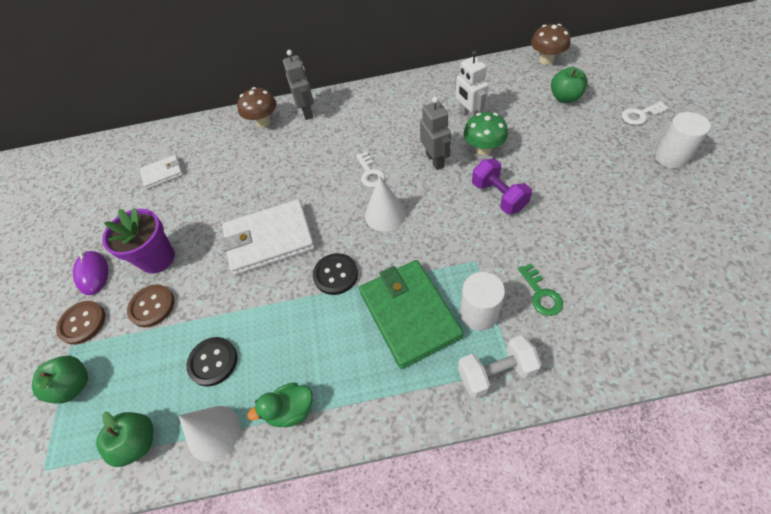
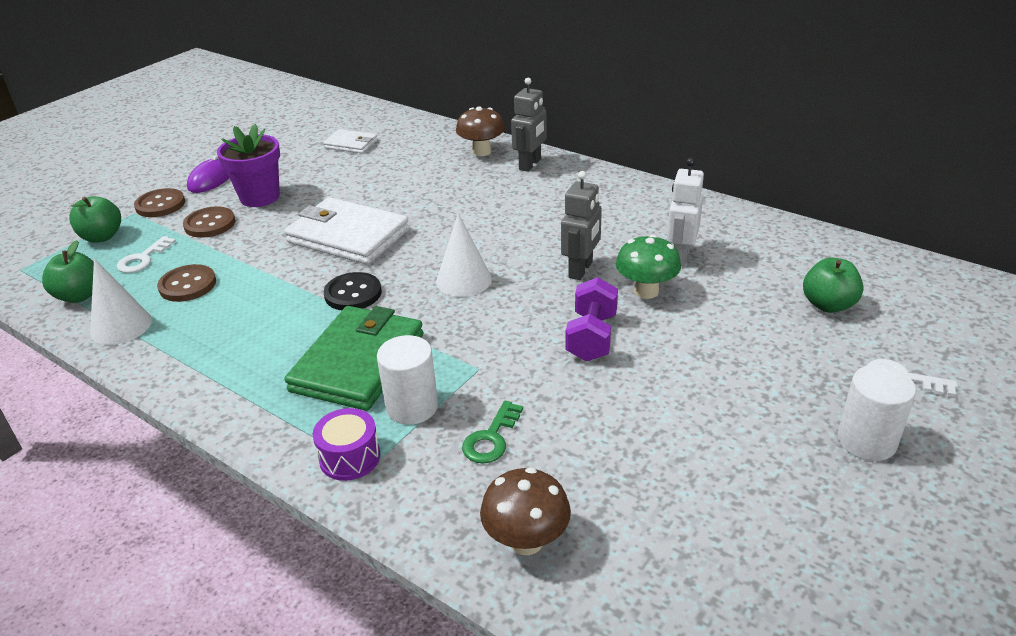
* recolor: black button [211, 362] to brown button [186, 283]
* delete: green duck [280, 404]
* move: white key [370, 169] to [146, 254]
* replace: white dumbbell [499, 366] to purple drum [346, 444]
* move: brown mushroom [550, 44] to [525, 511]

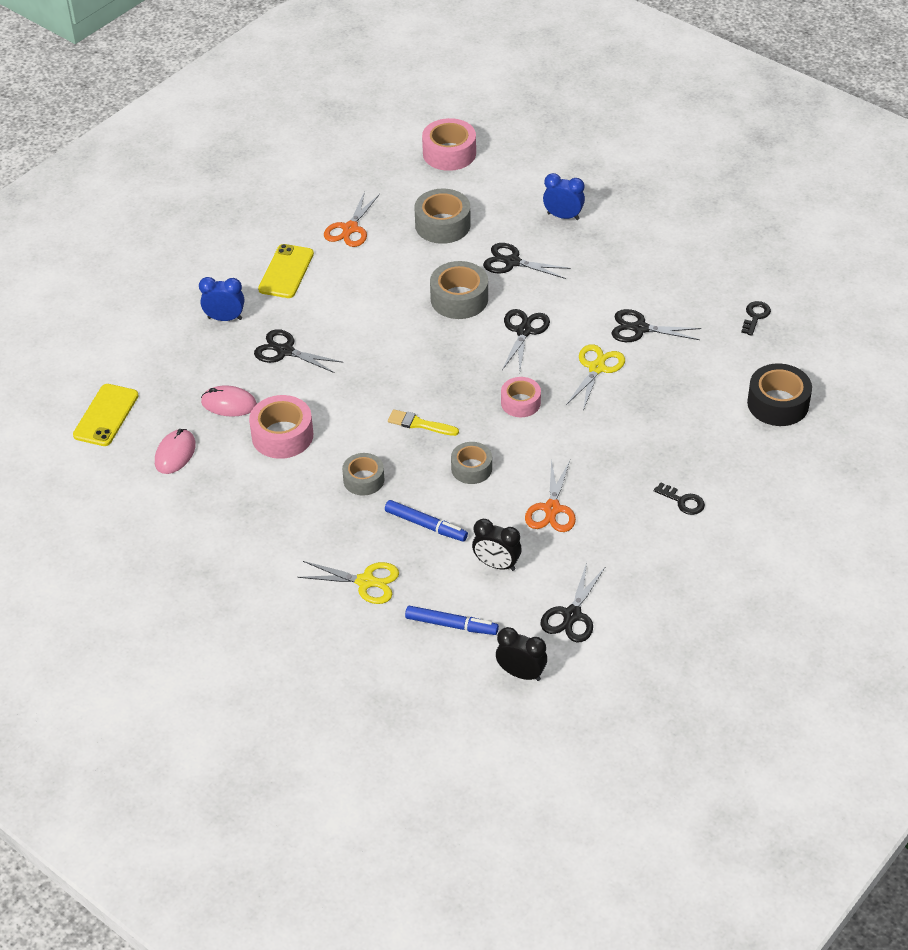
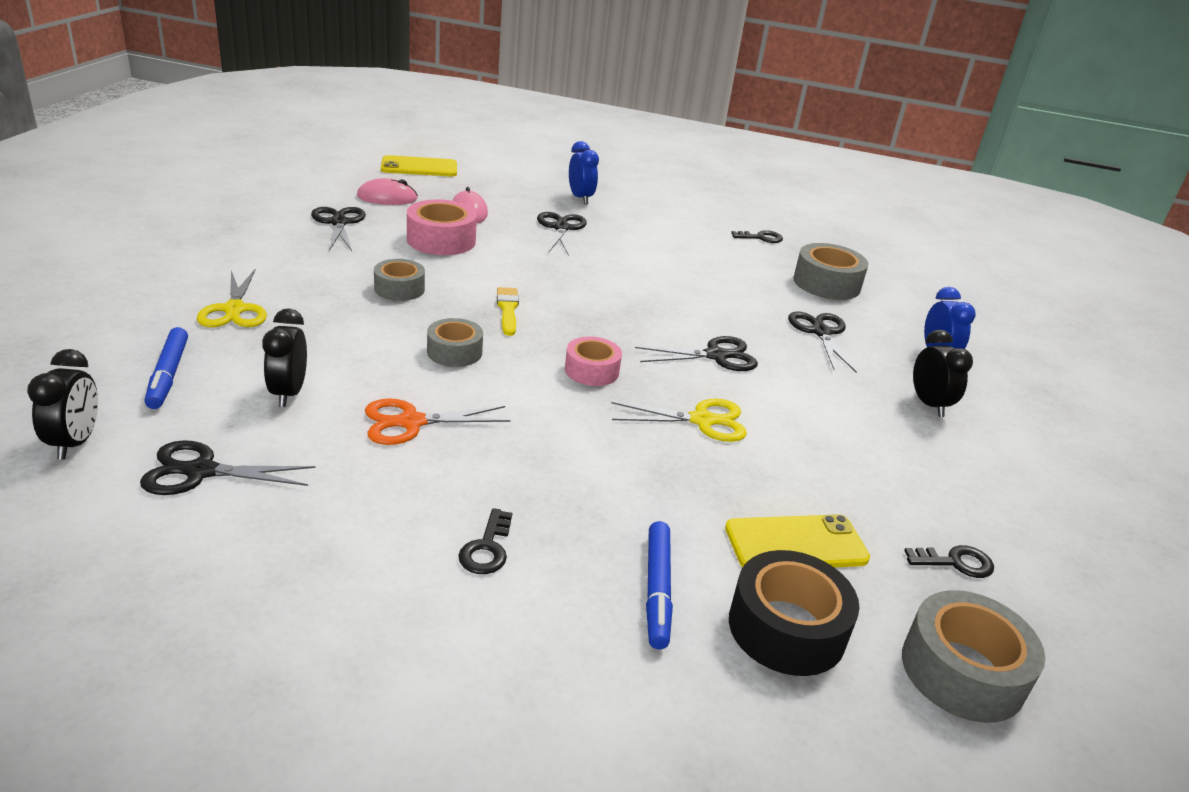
* move: yellow phone [286, 271] to [797, 541]
* replace: orange scissors [352, 219] to black key [757, 236]
* move: blue marker [426, 521] to [659, 585]
* delete: pink tape [449, 144]
* move: grey tape [459, 290] to [973, 656]
* move: black scissors [656, 325] to [338, 229]
* insert: black clock [943, 373]

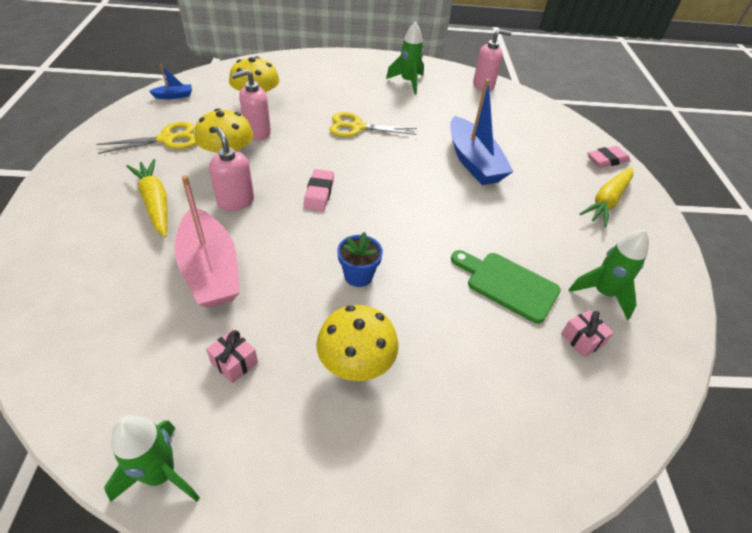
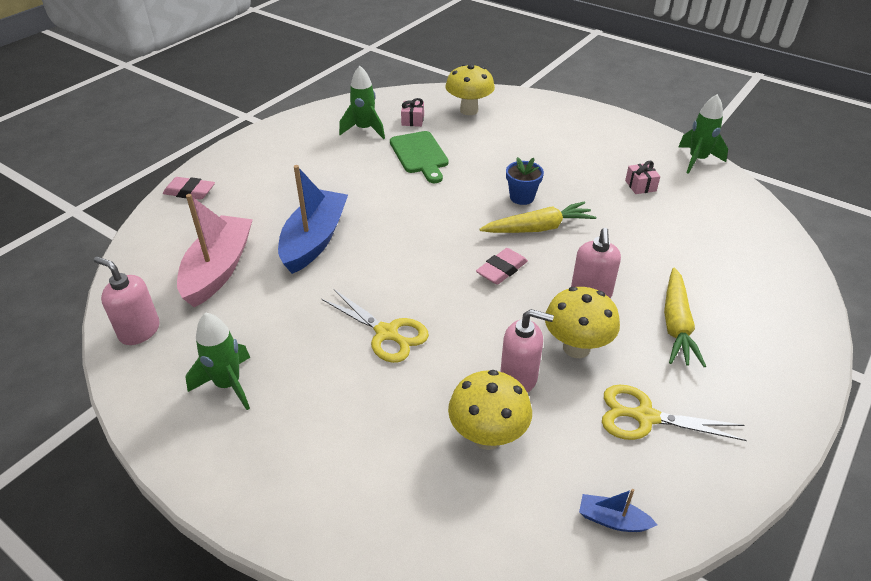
* move: pink boat [207, 241] to [215, 250]
* move: yellow mushroom [357, 343] to [470, 89]
* move: yellow carrot [607, 197] to [537, 217]

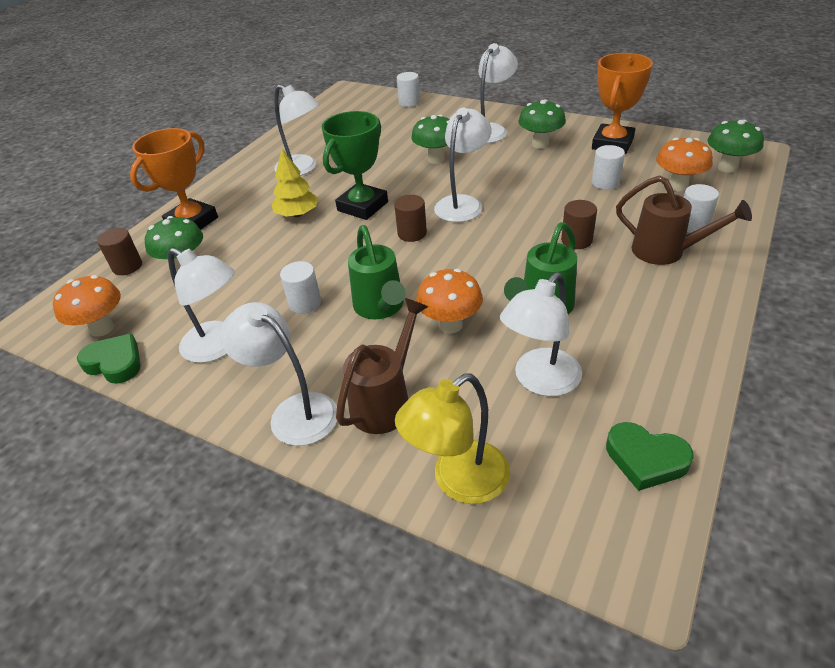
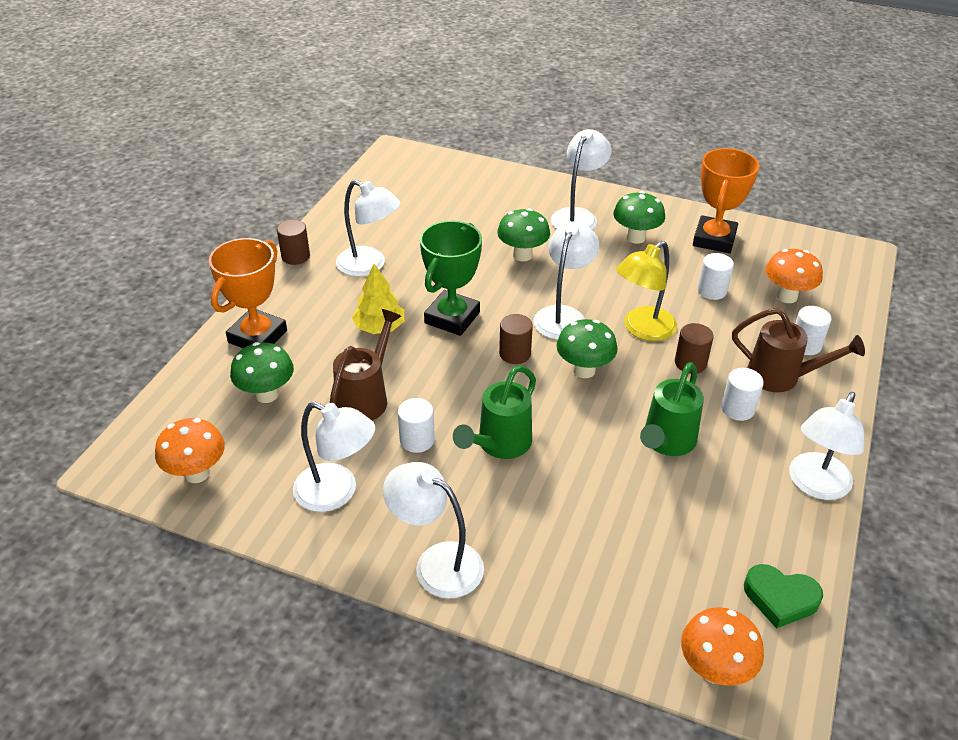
* delete: green heart [109, 359]
* move: brown cylinder [119, 251] to [293, 242]
* move: brown watering can [382, 366] to [365, 364]
* rotate: green watering can [377, 272] = [494, 412] 60 degrees clockwise
* move: yellow lamp [452, 438] to [646, 291]
* move: white cylinder [408, 89] to [742, 394]
* move: orange mushroom [449, 301] to [722, 646]
* move: white lamp [541, 334] to [826, 446]
* move: green mushroom [736, 146] to [586, 348]

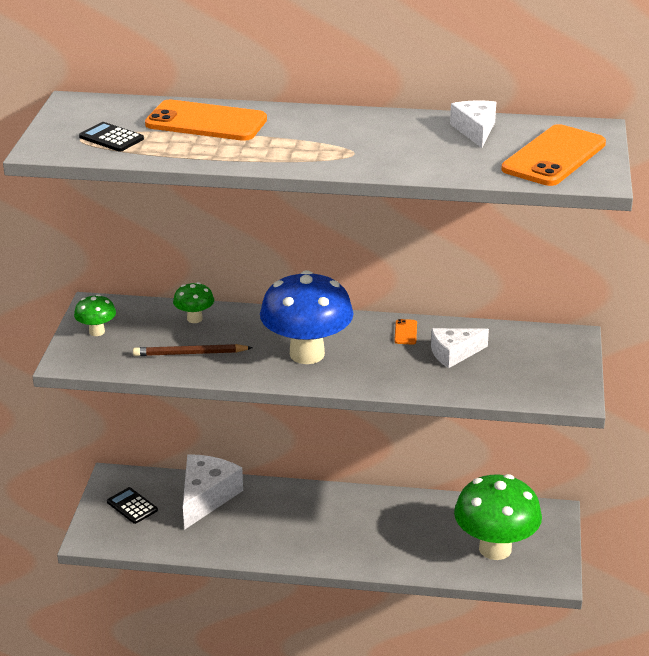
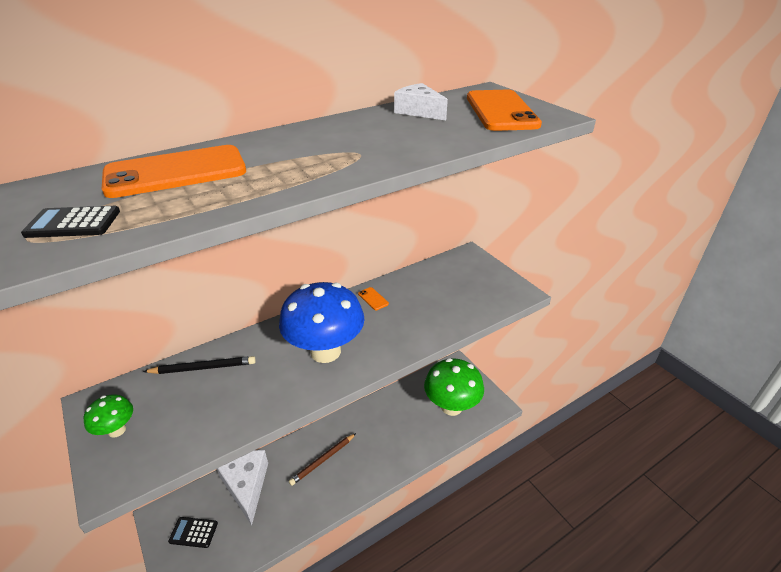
* move: brown pencil [193, 350] to [322, 459]
* replace: green mushroom [193, 302] to black pencil [199, 365]
* delete: white cheese [460, 348]

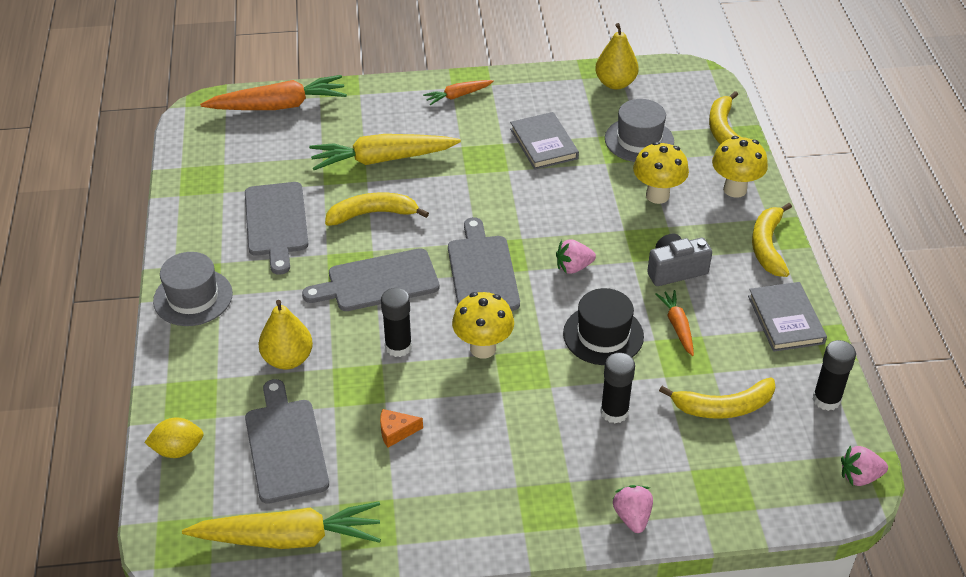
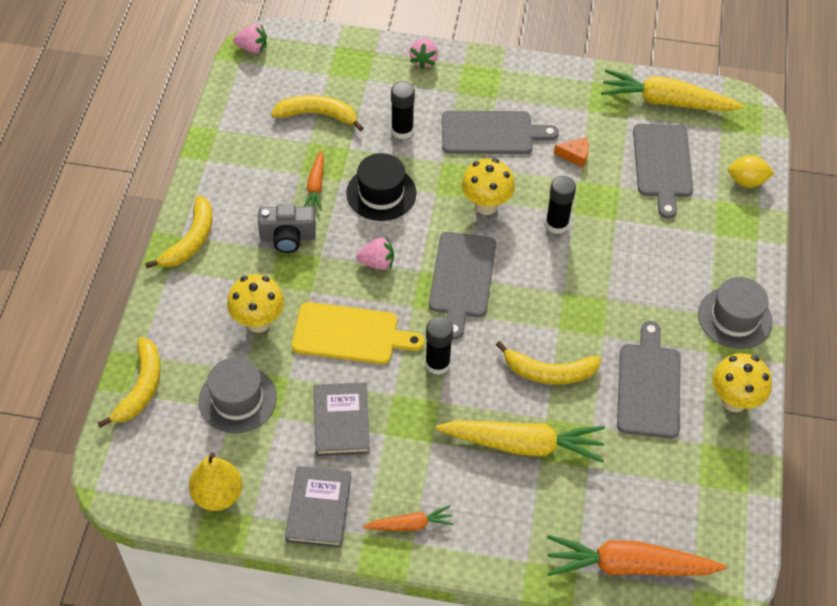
* delete: yellow pear [286, 335]
* move: grey cutting board [371, 279] to [500, 132]
* move: yellow mushroom [740, 167] to [742, 382]
* move: grey book [787, 317] to [318, 507]
* move: black glue stick [834, 375] to [439, 346]
* insert: yellow cutting board [358, 333]

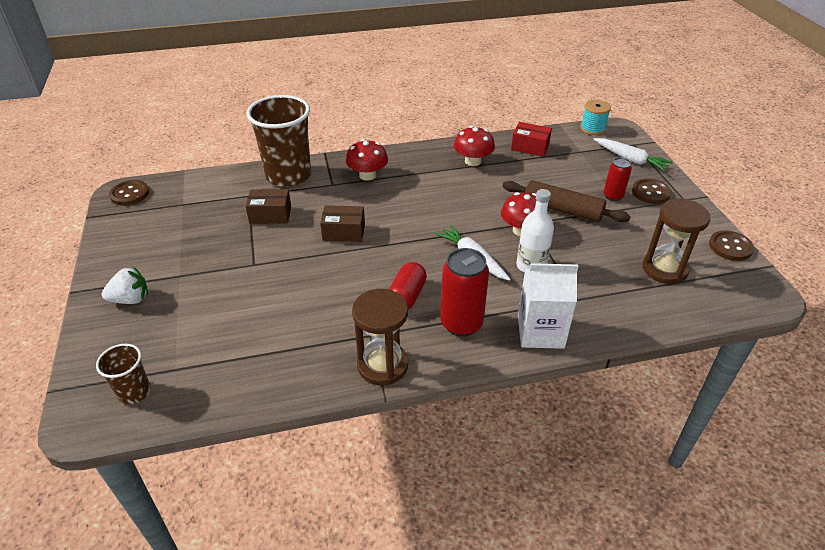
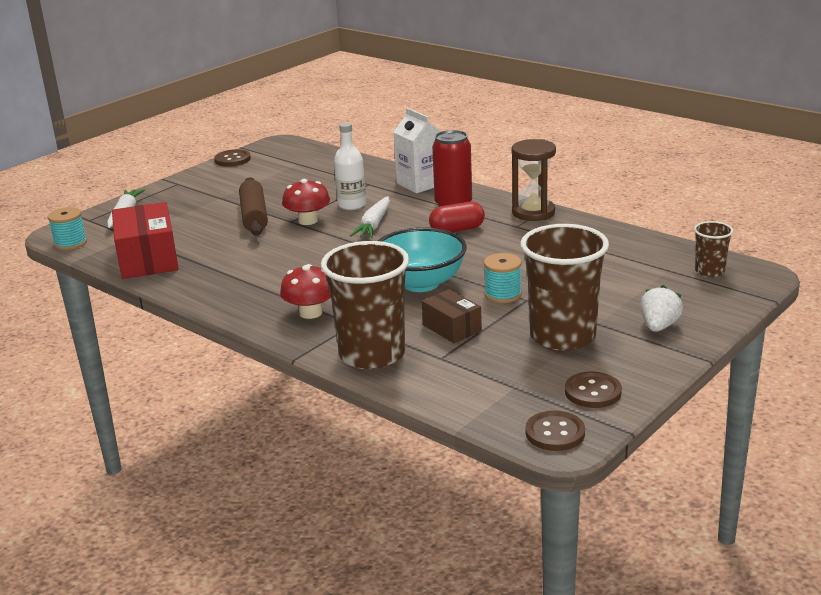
* rotate: white strawberry [125, 285] = [661, 308] 75 degrees clockwise
* replace: brown box [342, 223] to turquoise bowl [422, 259]
* delete: red mushroom [474, 146]
* resize: red box [531, 139] = [145, 240] x1.75
* delete: red can [618, 179]
* move: brown button [651, 191] to [593, 389]
* delete: brown hourglass [676, 241]
* insert: turquoise spool [503, 278]
* insert: brown cup [564, 287]

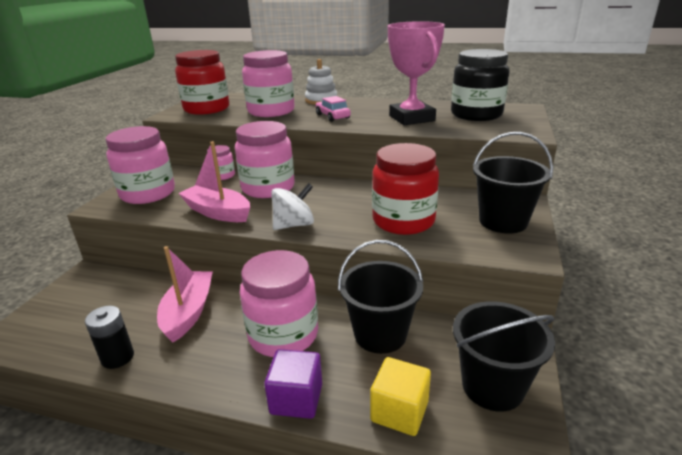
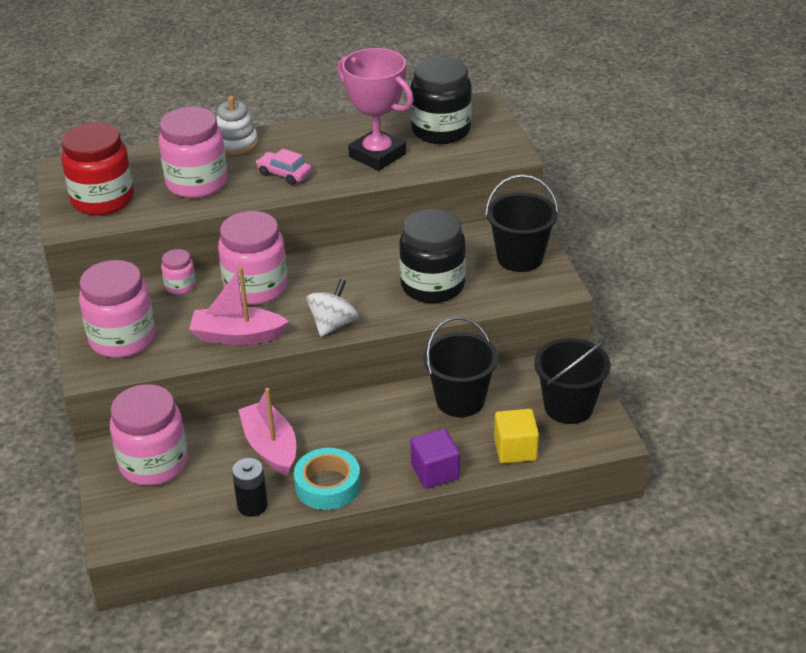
* move: pink jar [279, 303] to [149, 435]
* recolor: red jar [405, 189] to black jar [432, 256]
* insert: turquoise tape [327, 479]

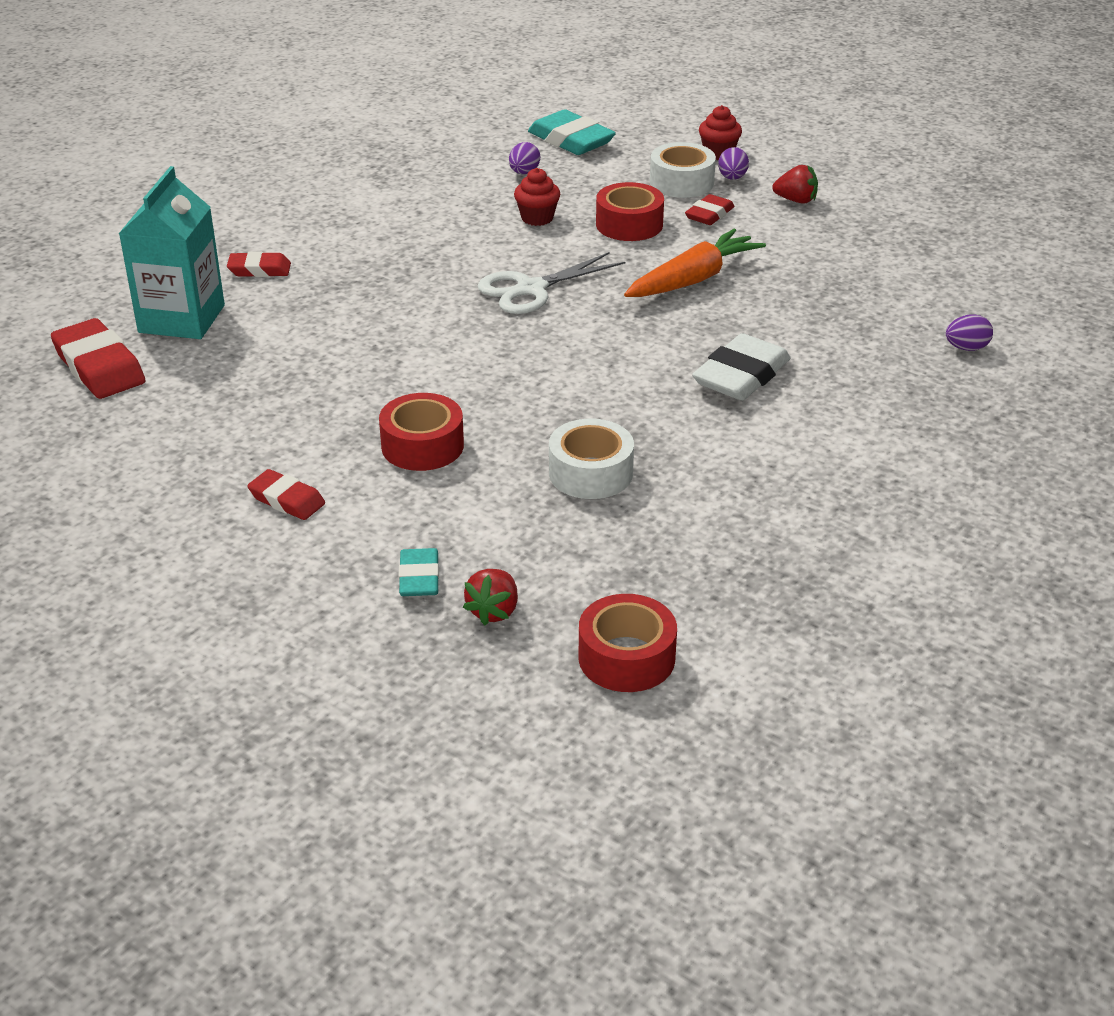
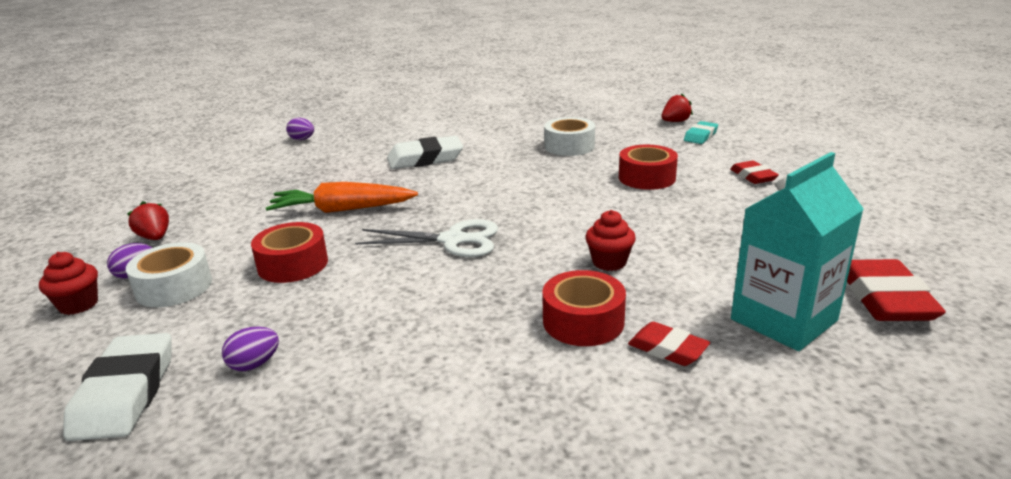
* move: red cupcake [537, 197] to [610, 240]
* recolor: turquoise eraser [572, 132] to white eraser [117, 387]
* move: red tape [627, 643] to [584, 308]
* delete: red eraser [710, 209]

